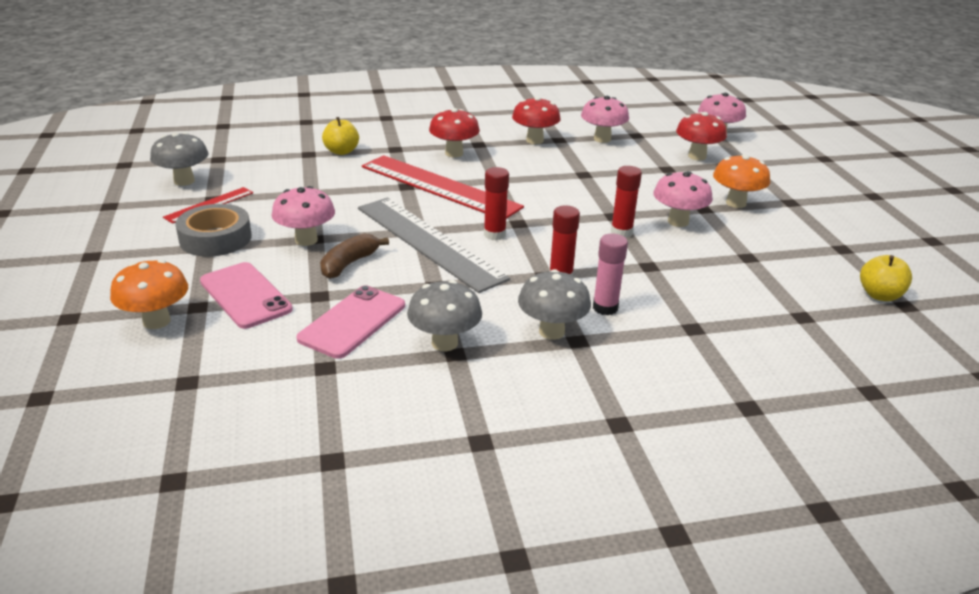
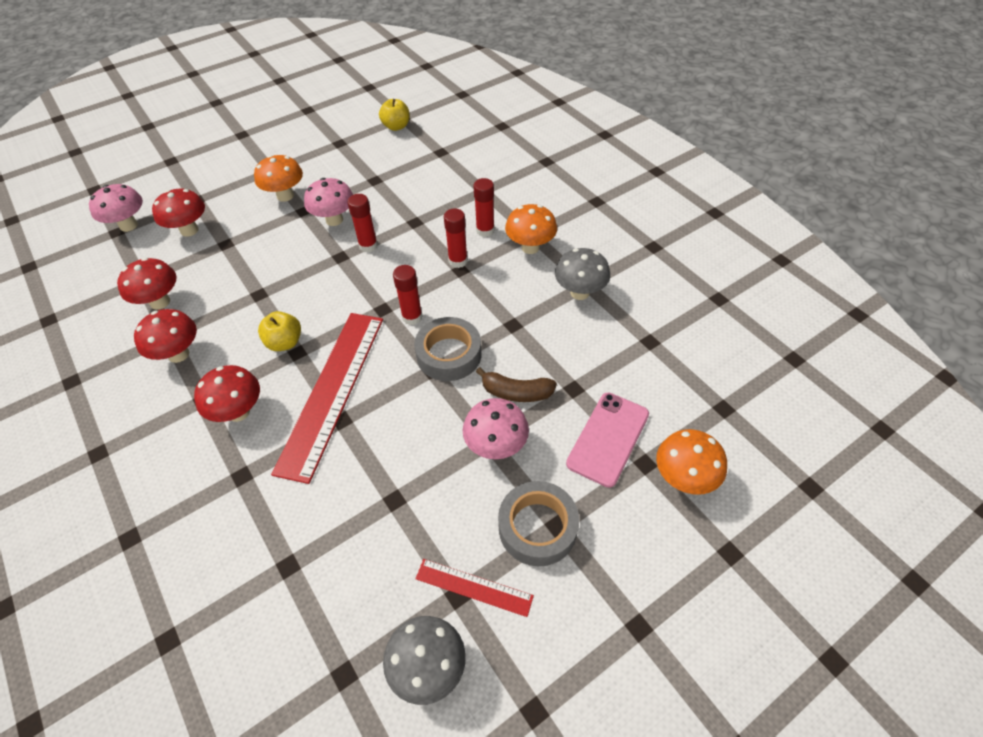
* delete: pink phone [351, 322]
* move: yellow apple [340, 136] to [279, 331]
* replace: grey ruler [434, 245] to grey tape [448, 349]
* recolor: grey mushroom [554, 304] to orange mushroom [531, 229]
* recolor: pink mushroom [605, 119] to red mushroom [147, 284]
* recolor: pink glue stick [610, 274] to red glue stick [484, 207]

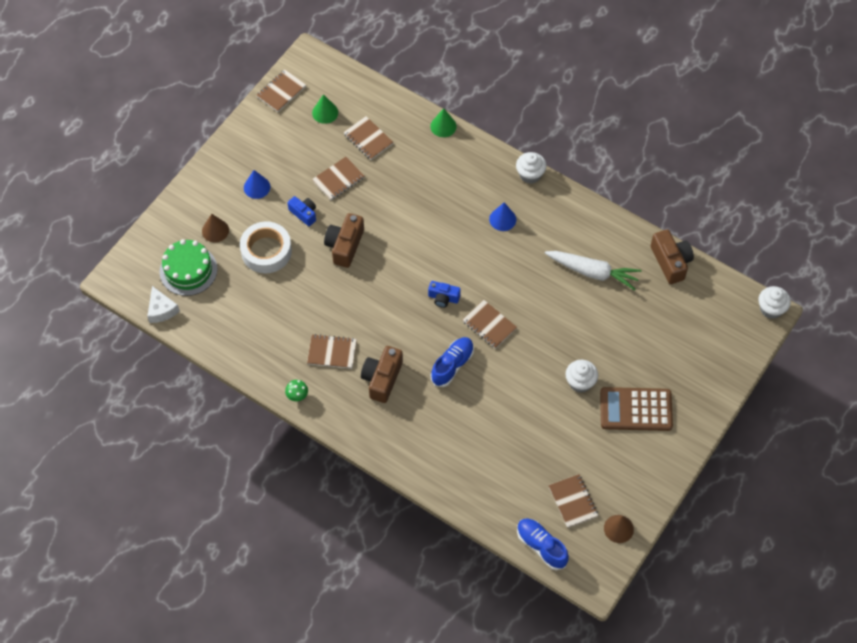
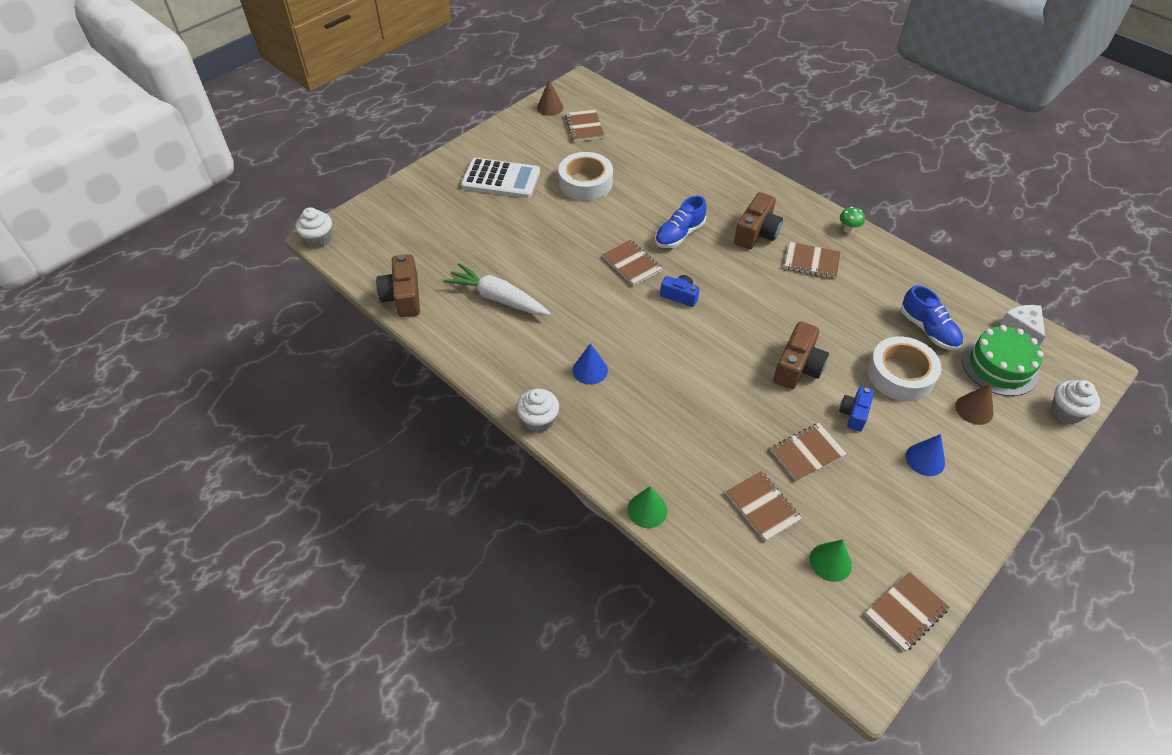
* rotate: blue camera [301, 211] = [856, 409] 60 degrees clockwise
* move: blue shoe [543, 545] to [931, 317]
* move: white cupcake [582, 376] to [1075, 402]
* recolor: brown calculator [636, 409] to white calculator [500, 178]
* insert: white tape [586, 176]

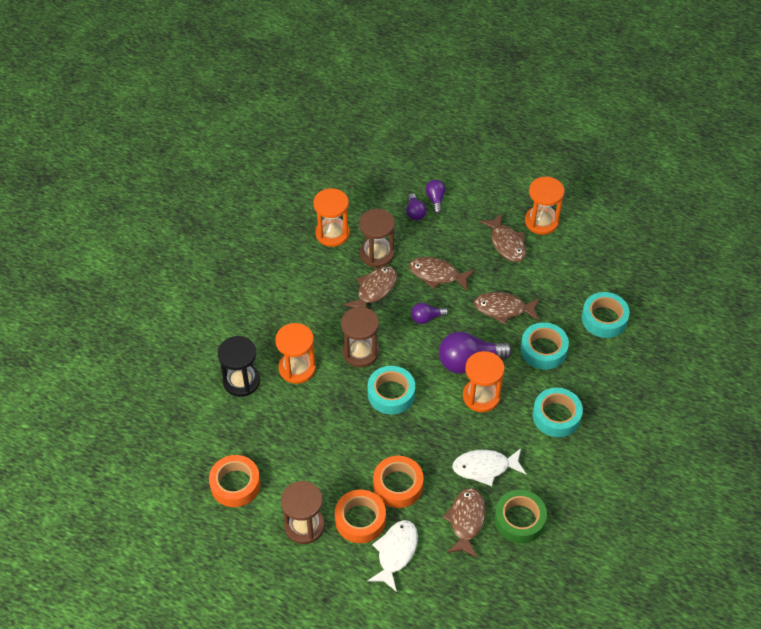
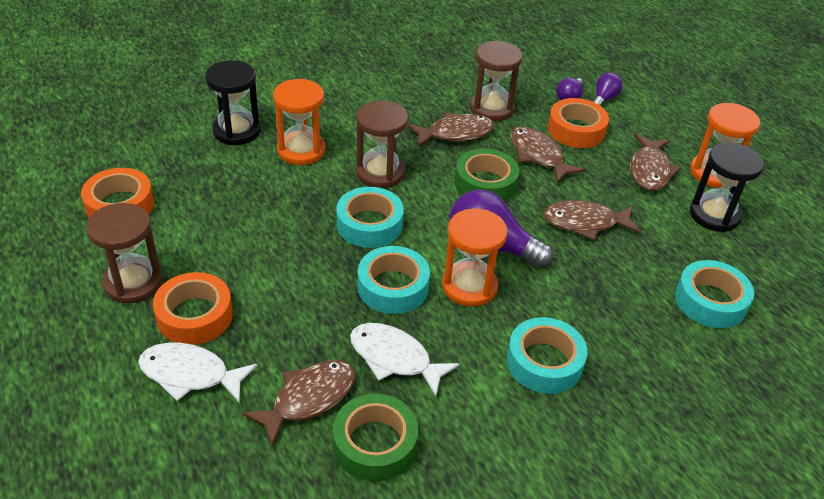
* delete: orange hourglass [331, 217]
* rotate: white fish [392, 556] = [198, 373] 135 degrees counterclockwise
* move: orange tape [398, 482] to [578, 123]
* replace: purple light bulb [430, 313] to green tape [487, 175]
* rotate: brown fish [507, 308] = [592, 220] 45 degrees counterclockwise
* move: turquoise tape [545, 345] to [394, 280]
* insert: black hourglass [727, 187]

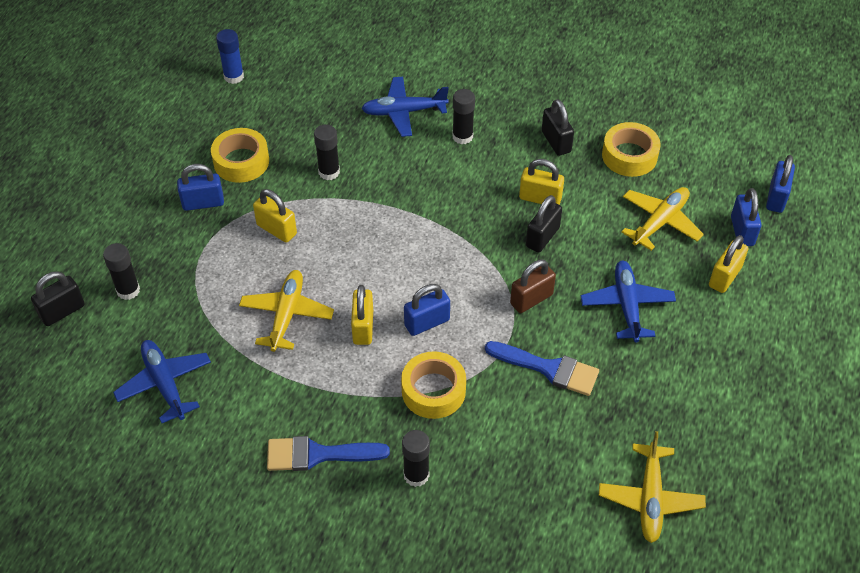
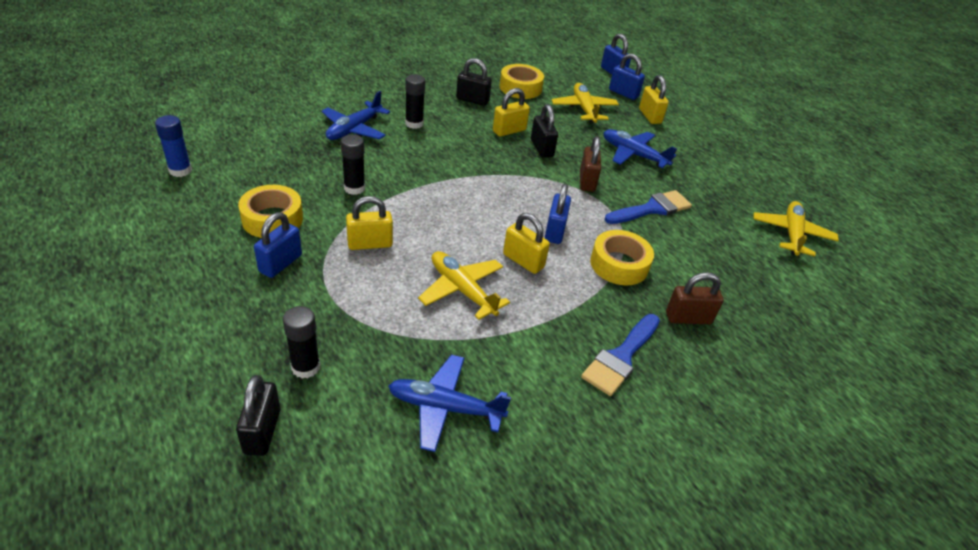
* replace: black glue stick [416, 458] to brown padlock [695, 298]
* rotate: yellow plane [652, 487] = [796, 228] 120 degrees counterclockwise

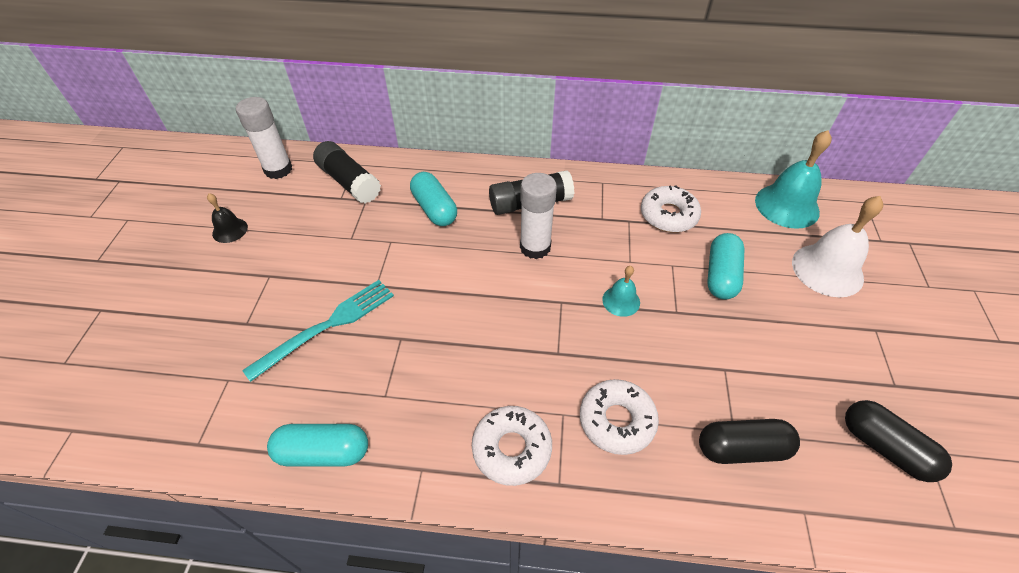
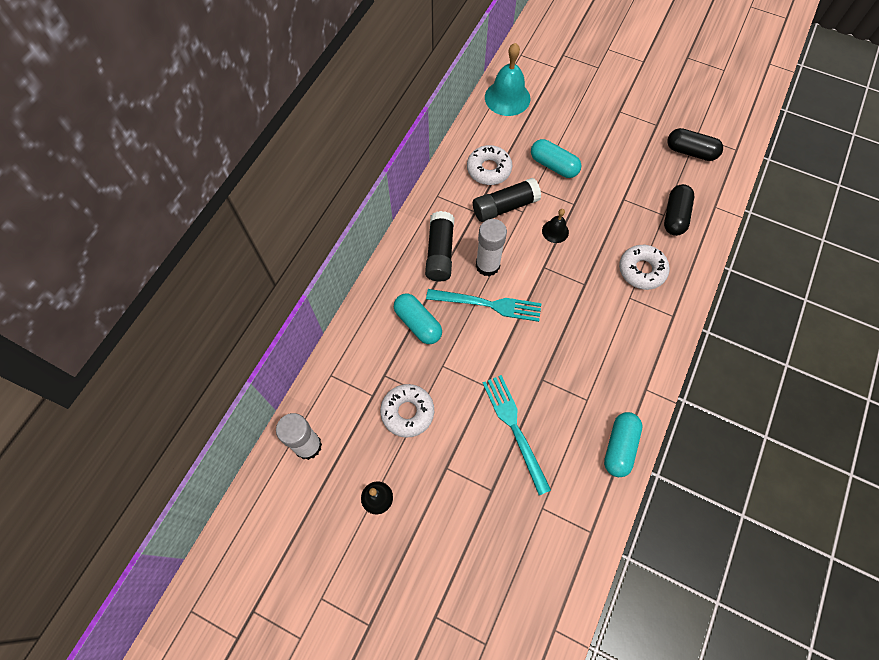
* move: black glue stick [347, 172] to [507, 200]
* rotate: turquoise capsule [433, 199] = [418, 319] 60 degrees clockwise
* move: white donut [512, 446] to [407, 411]
* recolor: turquoise bell [621, 291] to black bell [555, 226]
* delete: white bell [837, 246]
* rotate: black capsule [898, 441] = [695, 144] 45 degrees clockwise
* insert: turquoise fork [483, 305]

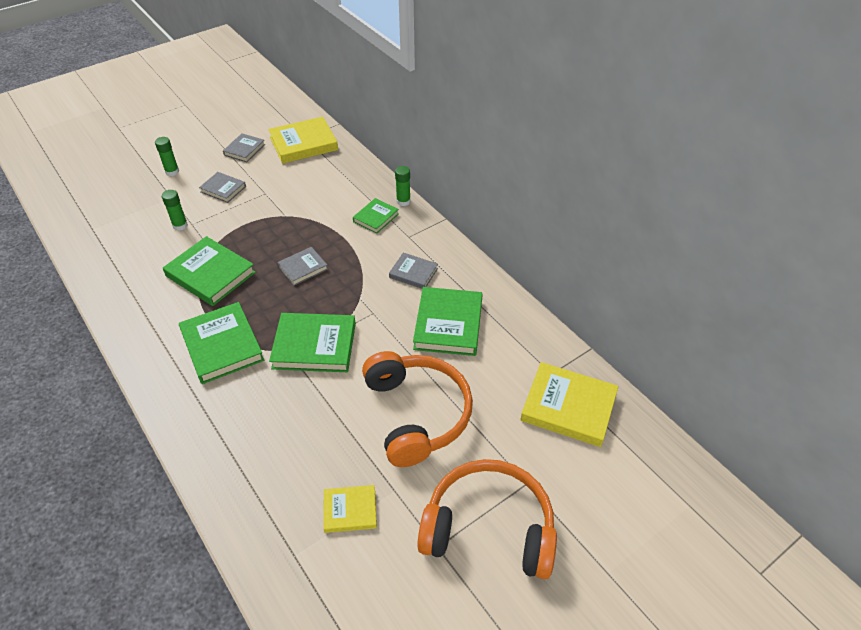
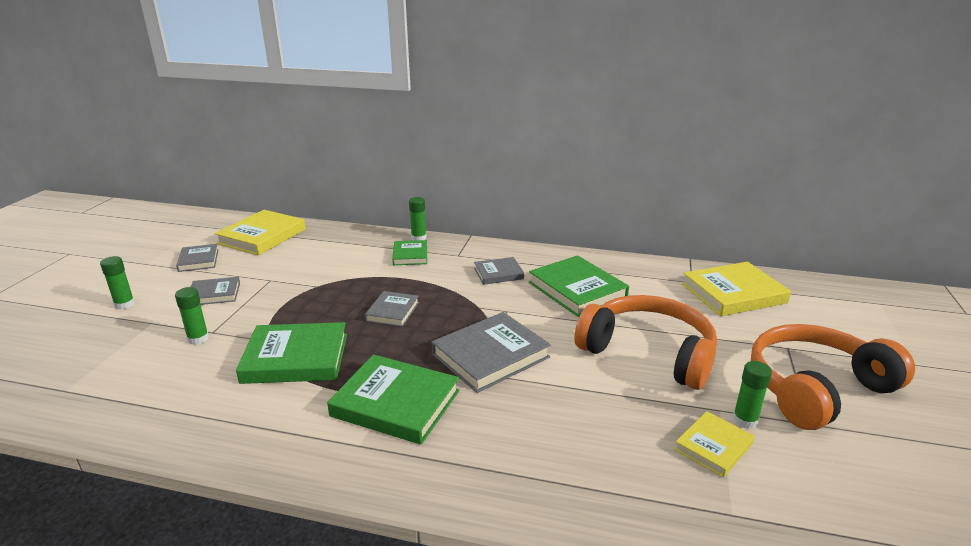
* recolor: green book [312, 342] to grey book [491, 352]
* insert: green glue stick [752, 395]

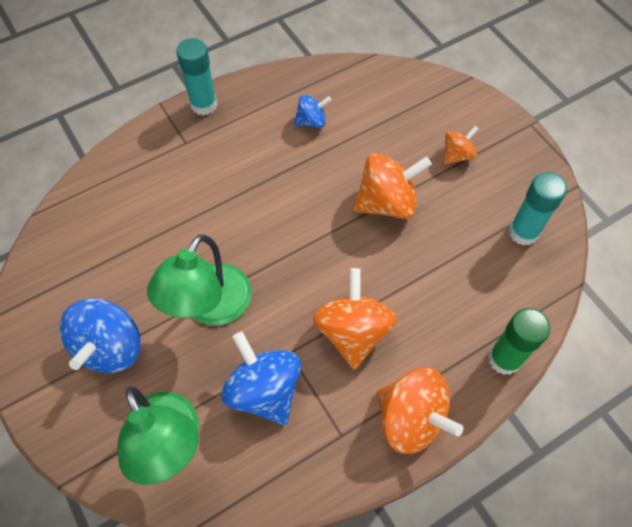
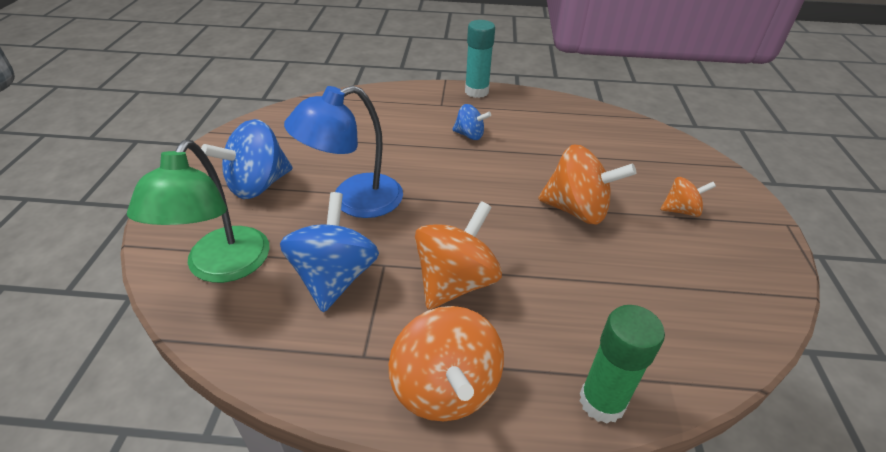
* recolor: green lamp [199, 280] to blue lamp [343, 151]
* move: blue spinning top [312, 111] to [471, 122]
* delete: turquoise glue stick [538, 209]

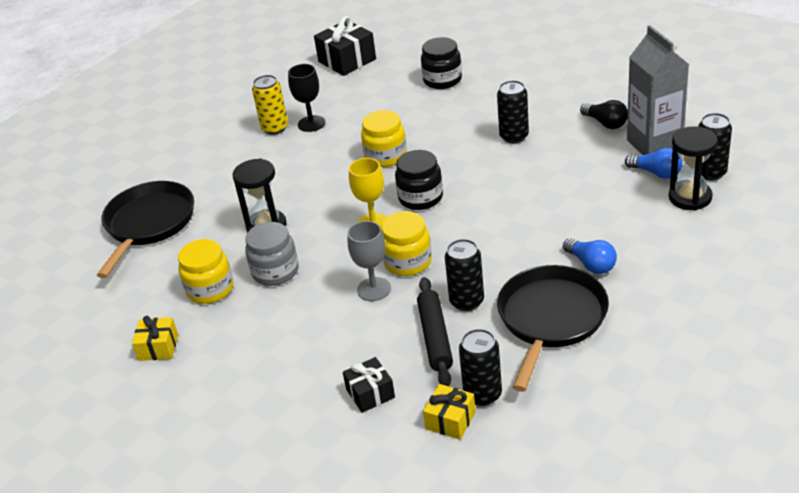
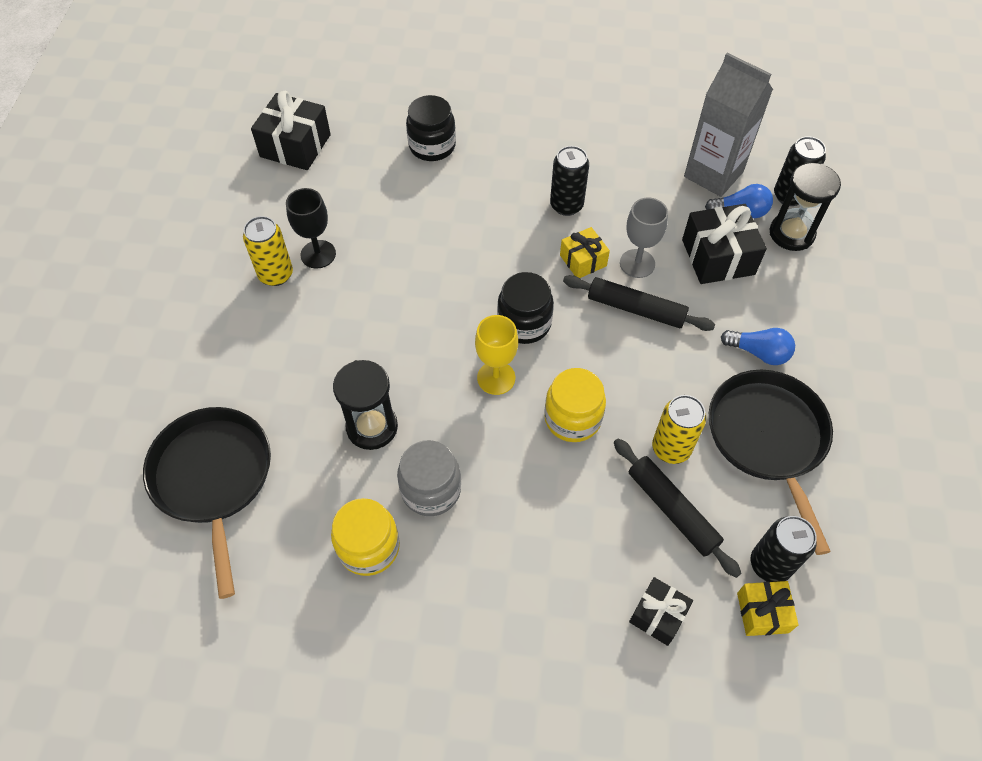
* move: yellow gift [155, 338] to [585, 252]
* move: grey goblet [369, 261] to [644, 237]
* delete: yellow jar [384, 138]
* recolor: black can [464, 275] to yellow can [679, 429]
* delete: black light bulb [604, 114]
* insert: black rolling pin [639, 303]
* insert: black gift [724, 244]

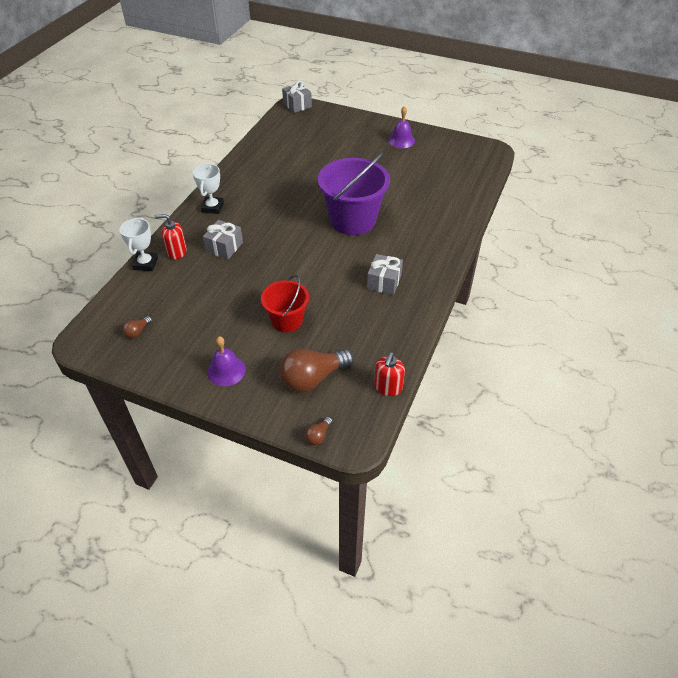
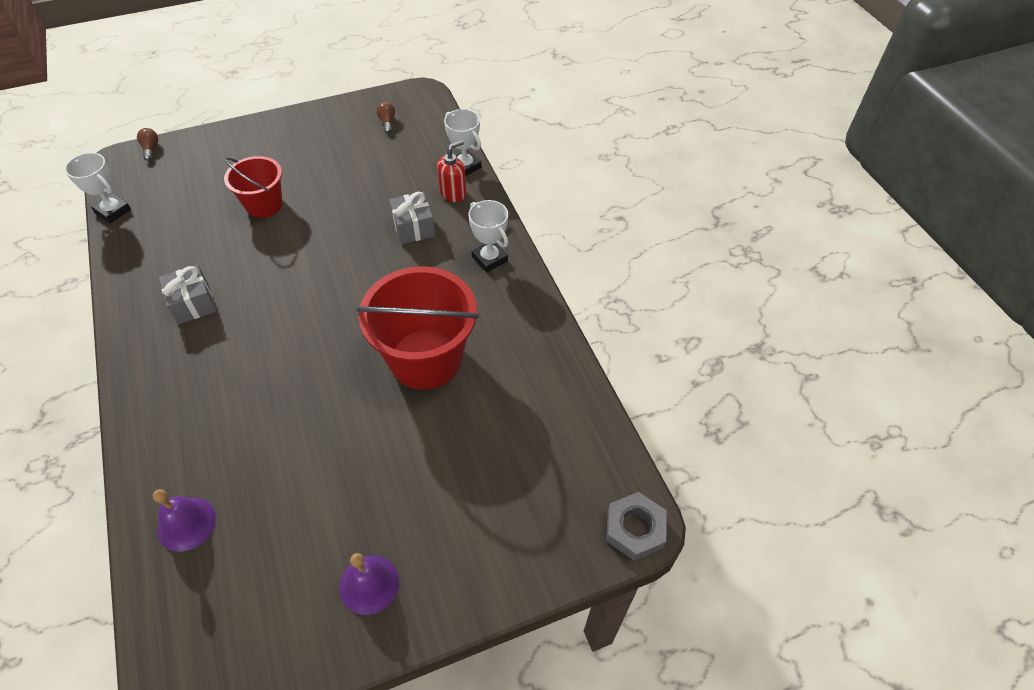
* move: purple bell [226, 361] to [184, 520]
* delete: brown light bulb [316, 371]
* replace: grey gift [297, 96] to grey nut [636, 526]
* delete: purple bucket [354, 193]
* replace: red soap dispenser [389, 374] to white trophy [98, 187]
* insert: red bucket [417, 328]

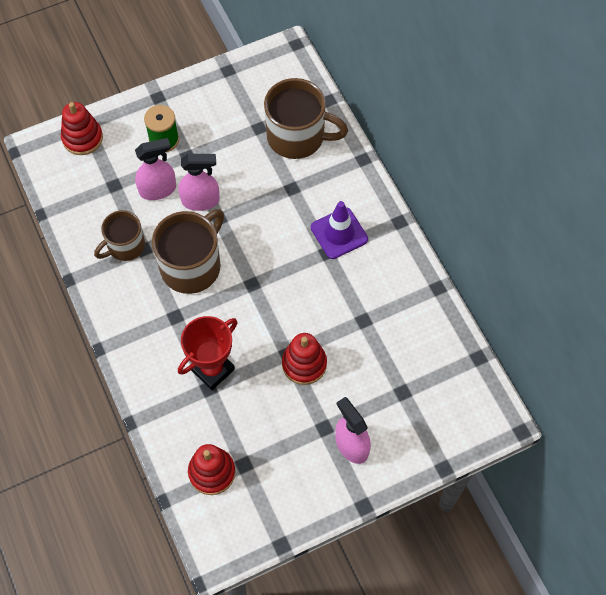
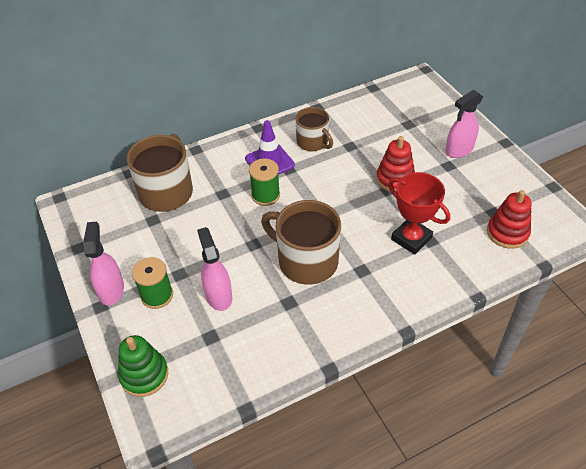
* recolor: red stacking toy [82, 128] to green stacking toy [143, 366]
* move: brown mug [119, 235] to [314, 129]
* move: pink spray bottle [199, 182] to [103, 264]
* insert: green spool [264, 182]

